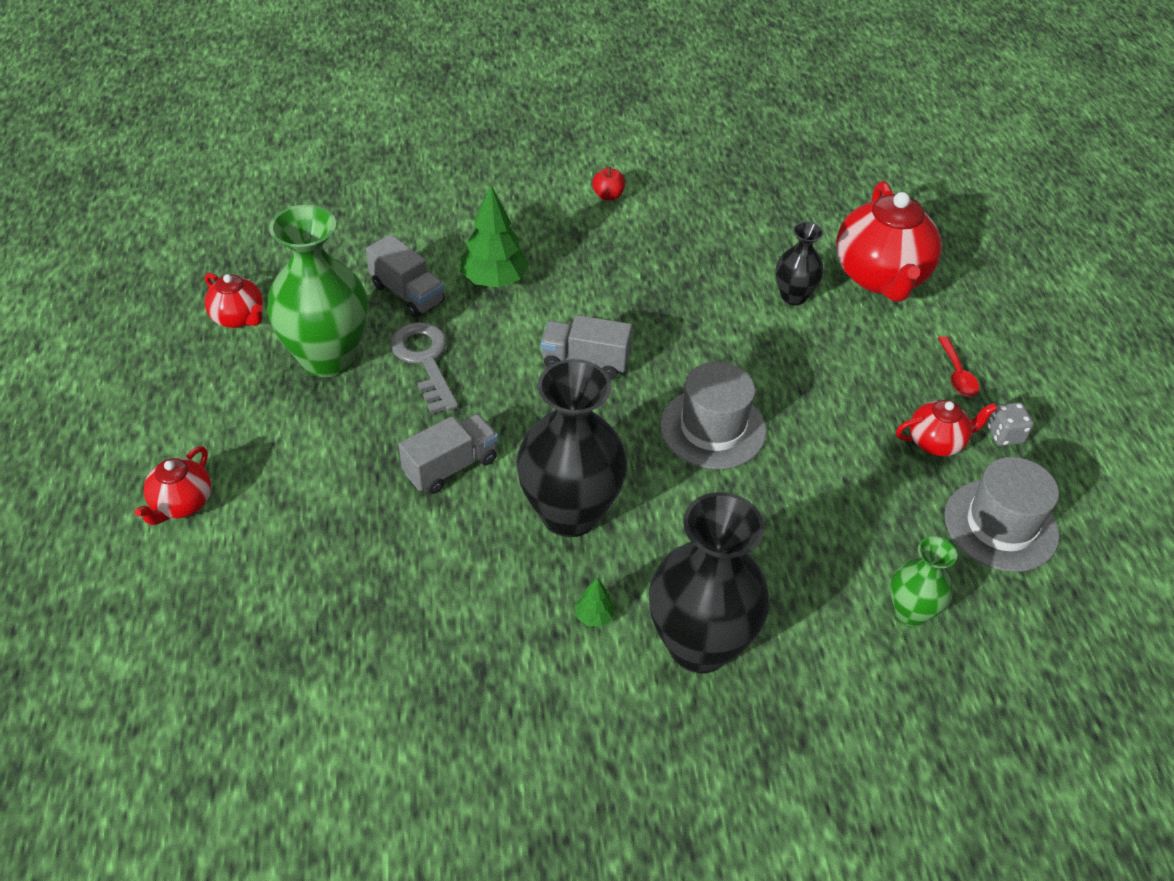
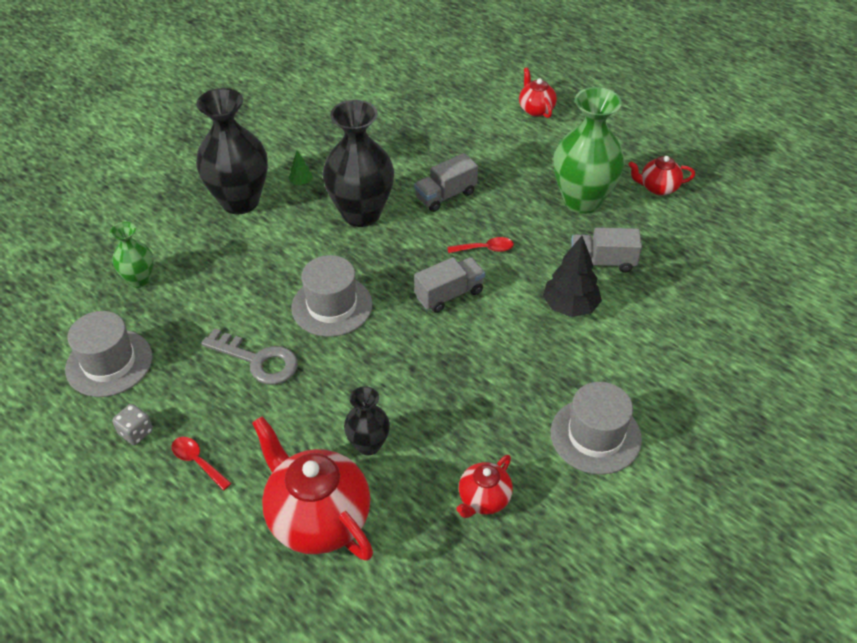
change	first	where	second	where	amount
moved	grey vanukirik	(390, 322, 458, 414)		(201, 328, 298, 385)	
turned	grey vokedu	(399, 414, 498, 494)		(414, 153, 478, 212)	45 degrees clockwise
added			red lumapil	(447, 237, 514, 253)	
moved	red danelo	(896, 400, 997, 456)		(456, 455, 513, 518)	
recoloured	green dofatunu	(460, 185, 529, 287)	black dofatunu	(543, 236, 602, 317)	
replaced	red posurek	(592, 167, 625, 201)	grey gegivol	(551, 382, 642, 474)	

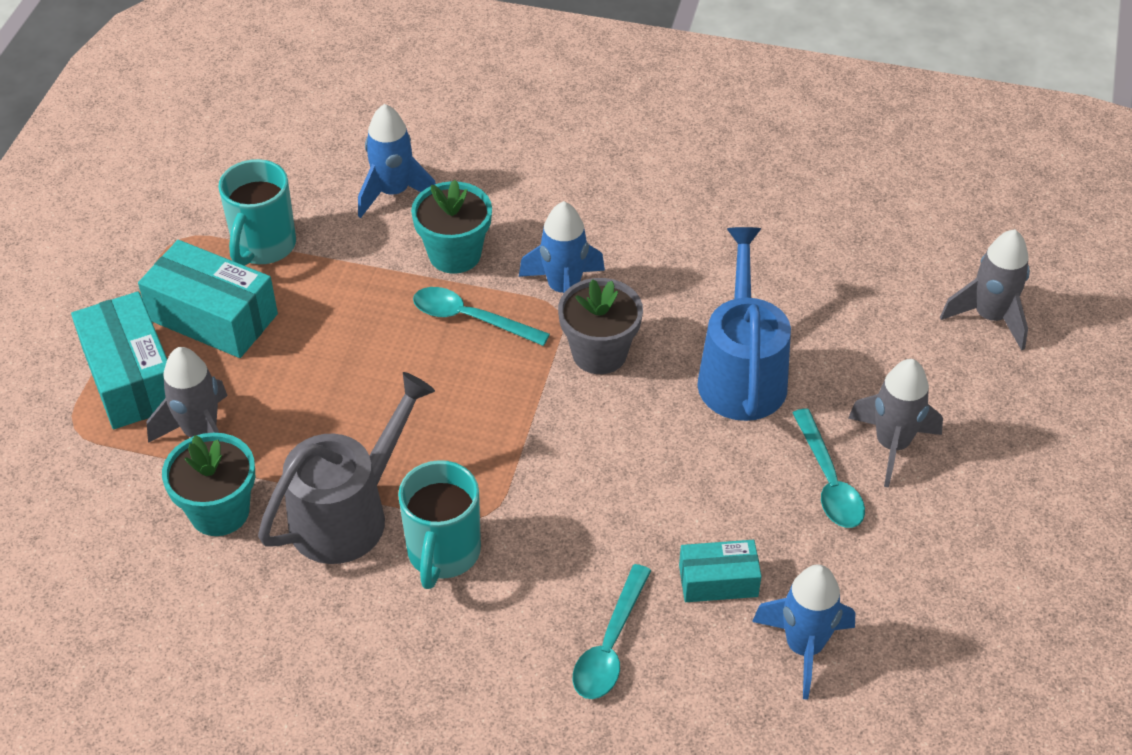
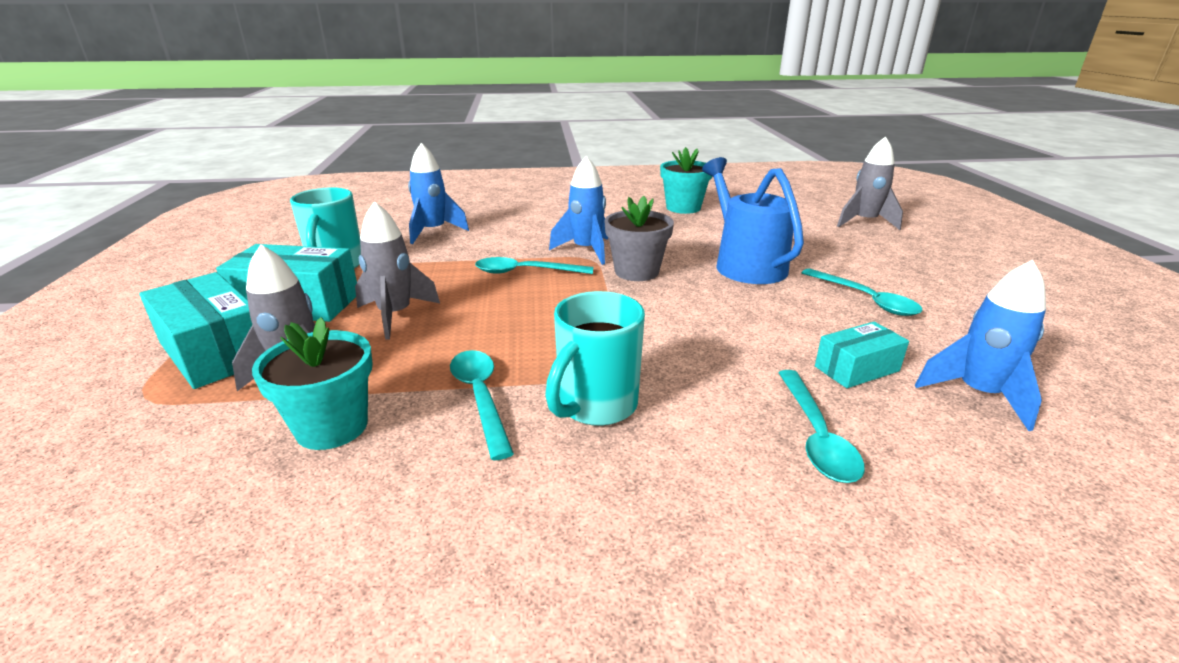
change	first	where	second	where	amount
moved	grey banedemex	(848, 359, 943, 488)		(355, 201, 440, 340)	
replaced	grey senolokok	(258, 372, 435, 564)	turquoise lumapil	(450, 350, 514, 460)	
turned	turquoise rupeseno	(398, 460, 481, 589)		(545, 291, 645, 426)	45 degrees clockwise
moved	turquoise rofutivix	(411, 180, 492, 274)		(660, 147, 712, 214)	

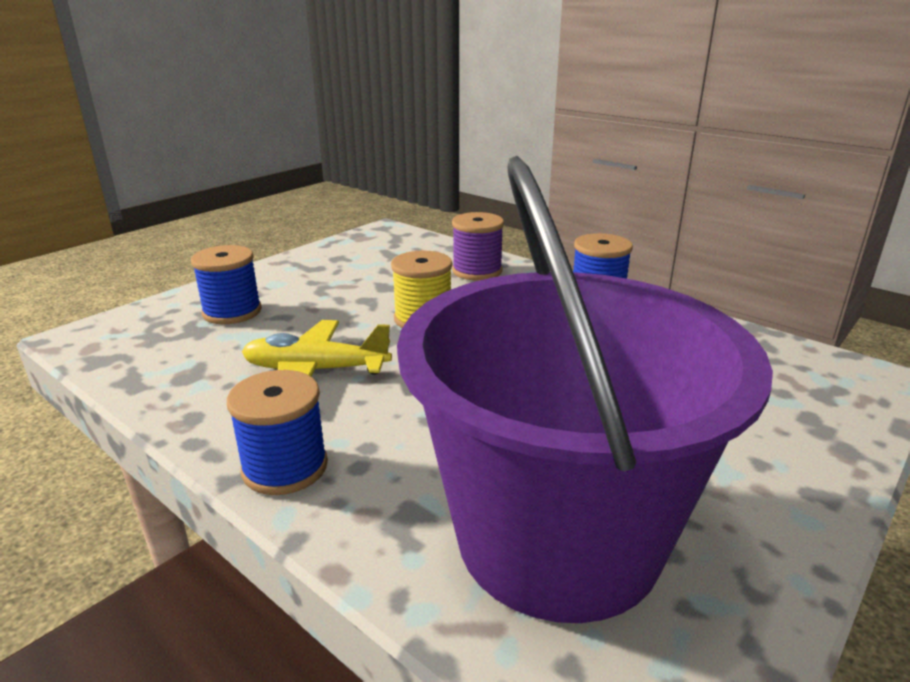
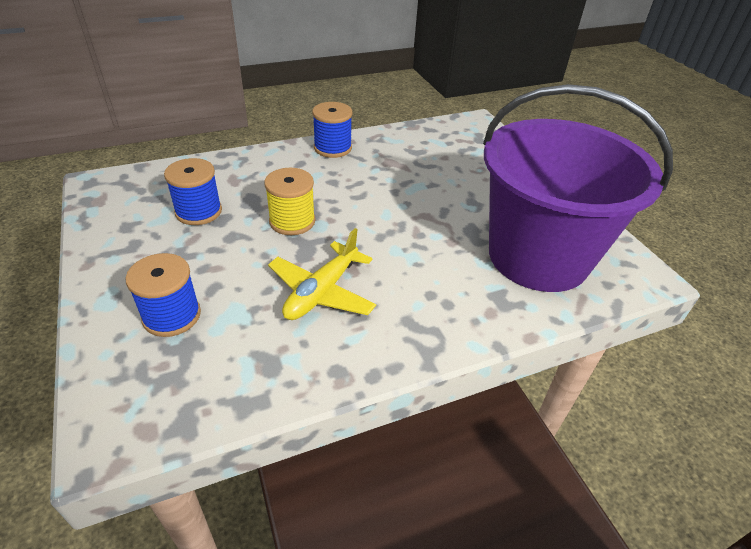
change	first	where	second	where	amount
moved	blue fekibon	(227, 370, 328, 495)		(164, 158, 222, 225)	
removed	purple fekibon	(452, 212, 504, 281)			

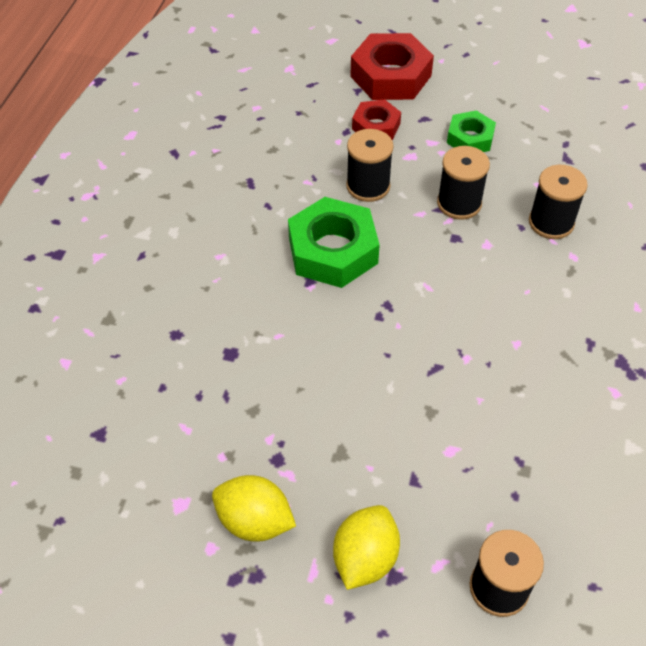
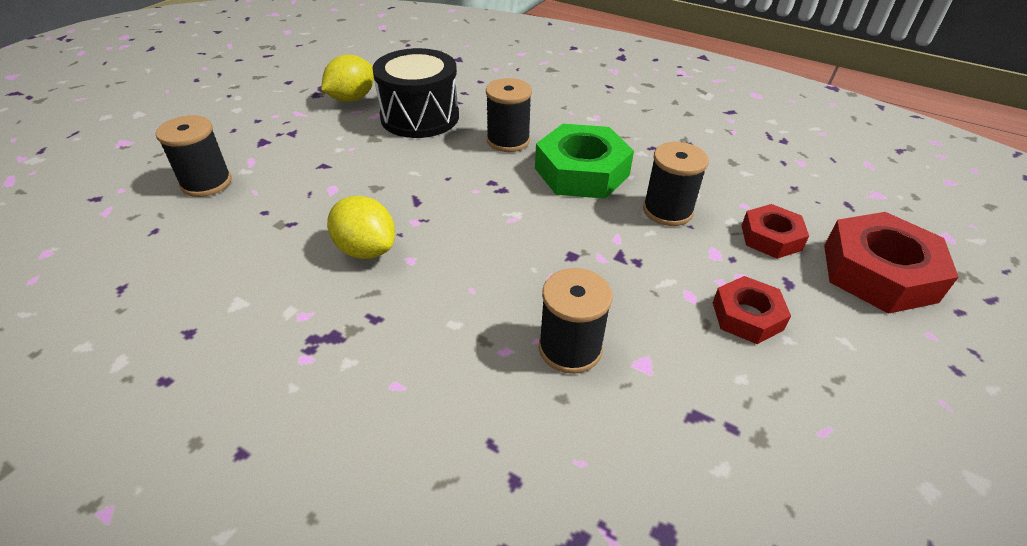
change	first	where	second	where	amount
moved	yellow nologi	(333, 505, 400, 590)		(327, 196, 395, 259)	
added			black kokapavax	(372, 48, 459, 138)	
moved	black fekibon	(437, 146, 490, 220)		(486, 78, 532, 152)	
recoloured	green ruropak	(447, 111, 496, 152)	red ruropak	(713, 276, 791, 344)	

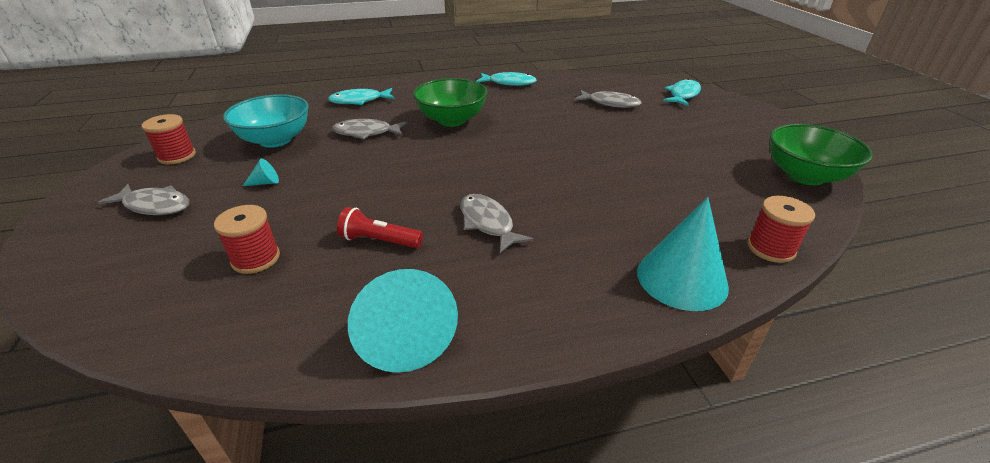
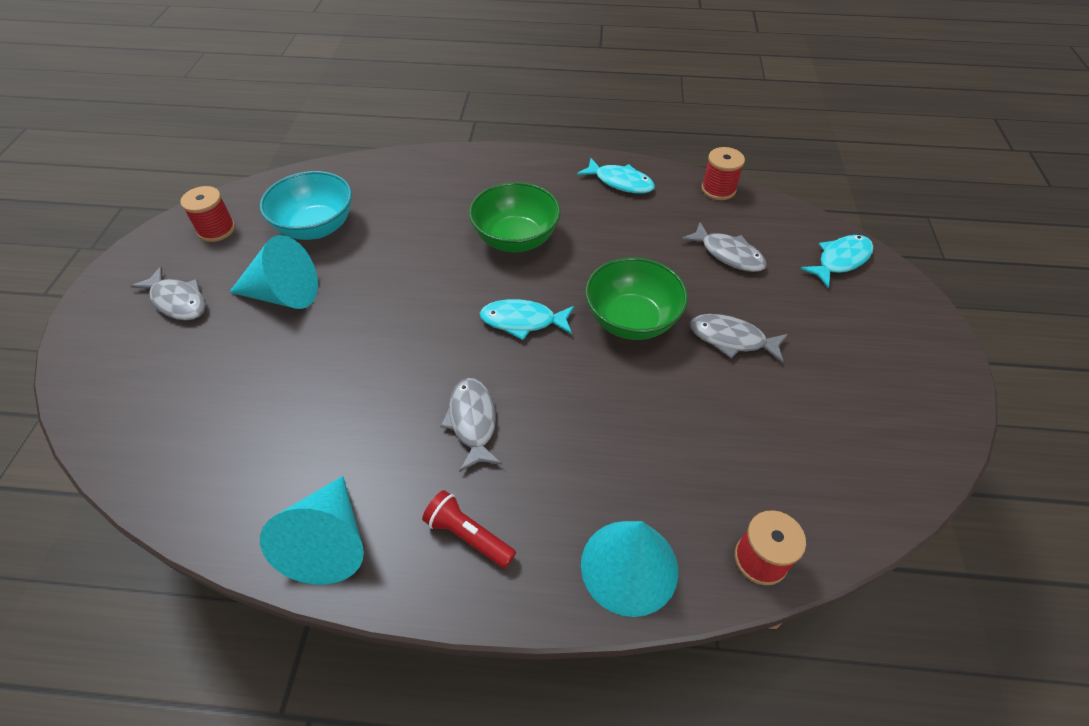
change	first	where	second	where	amount
resized	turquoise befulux	(243, 158, 279, 186)		(229, 235, 318, 309)	x2.43
moved	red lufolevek	(337, 207, 423, 248)		(422, 490, 516, 569)	
moved	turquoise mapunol	(328, 88, 395, 105)		(480, 299, 574, 340)	
moved	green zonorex	(770, 124, 873, 185)		(585, 257, 688, 340)	
moved	grey mapunol	(332, 119, 407, 140)		(690, 314, 788, 363)	
moved	red fekibon	(214, 205, 280, 274)		(702, 147, 745, 200)	

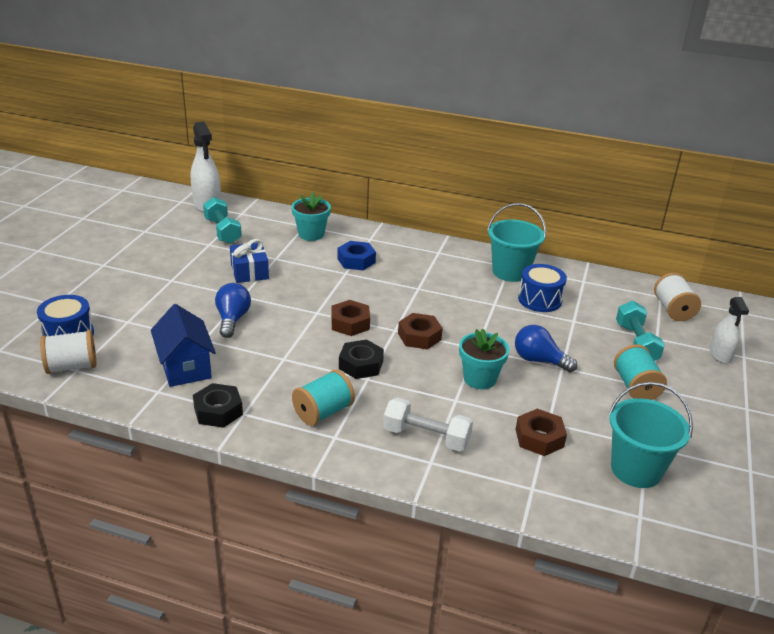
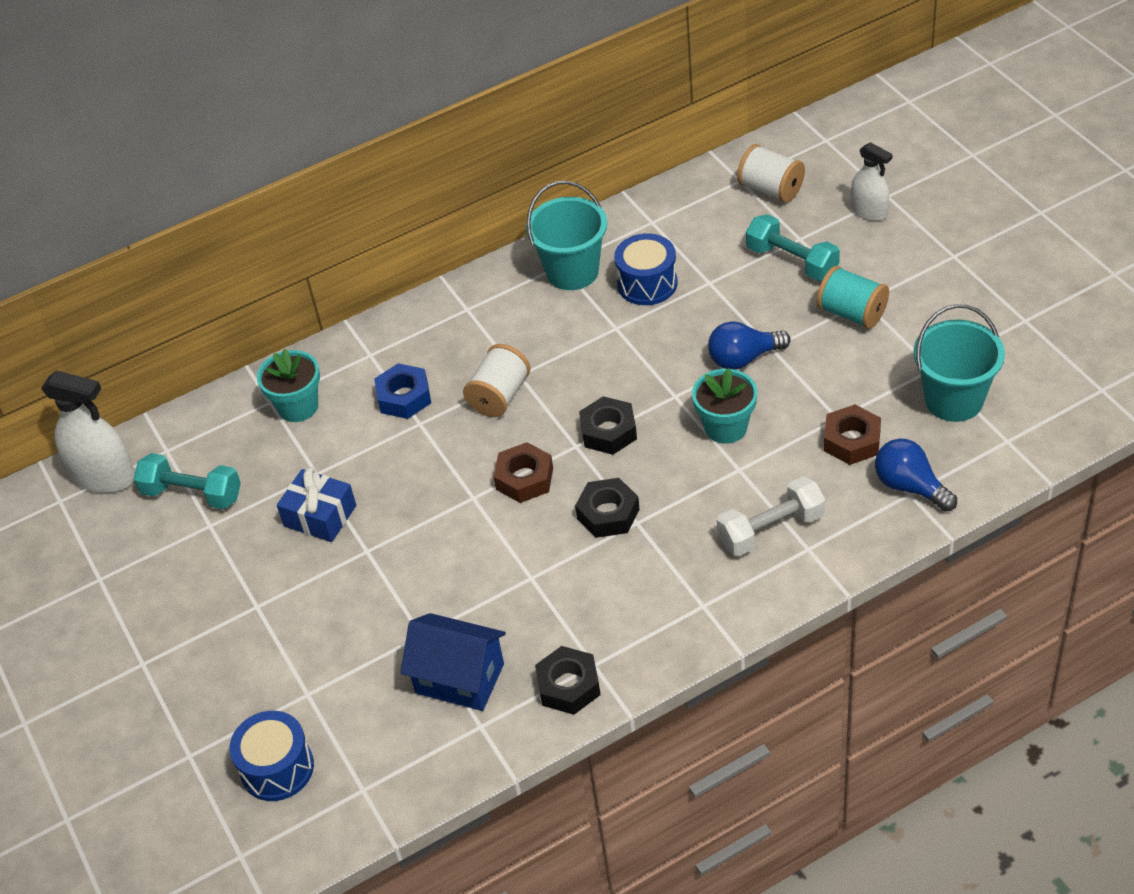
change	first	where	second	where	amount
moved	white fekibon	(40, 330, 96, 374)		(463, 344, 531, 417)	
recoloured	brown ruropak	(398, 313, 443, 349)	black ruropak	(579, 396, 637, 455)	
moved	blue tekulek	(215, 283, 251, 338)		(875, 439, 957, 512)	
removed	turquoise fekibon	(292, 370, 355, 426)			

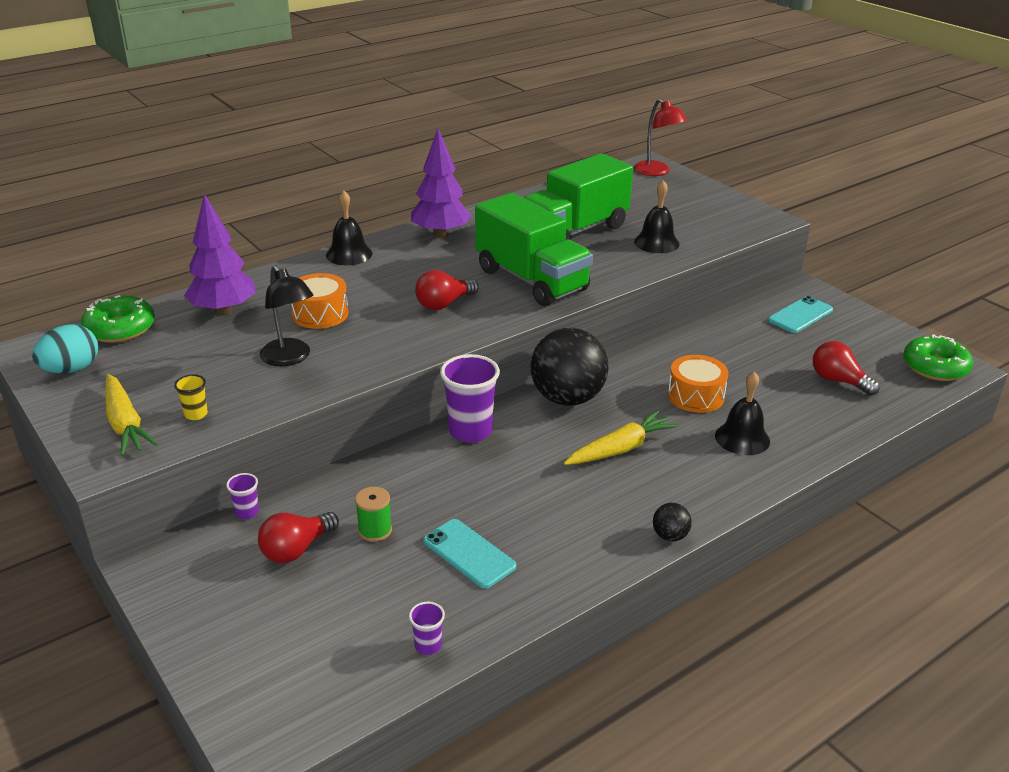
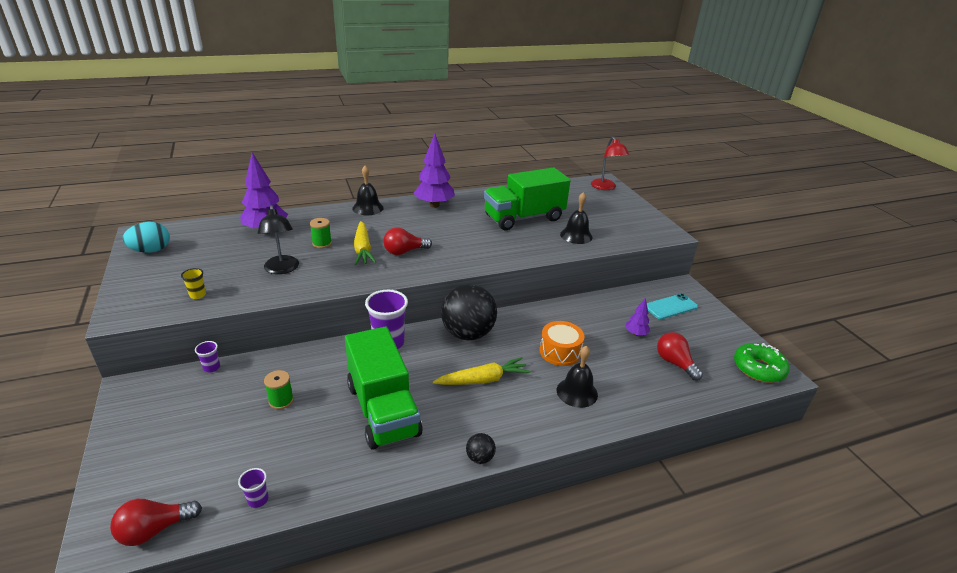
change	first	where	second	where	amount
moved	red tekulek	(258, 512, 339, 563)		(110, 499, 202, 546)	
replaced	orange kokapavax	(291, 273, 349, 329)	green fekibon	(310, 218, 332, 248)	
moved	green vokedu	(475, 193, 593, 306)		(345, 327, 423, 450)	
moved	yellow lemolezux	(105, 374, 158, 456)		(354, 221, 377, 265)	
added			purple dofatunu	(625, 298, 650, 336)	
removed	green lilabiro	(81, 295, 155, 343)			
removed	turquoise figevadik	(423, 519, 516, 589)			

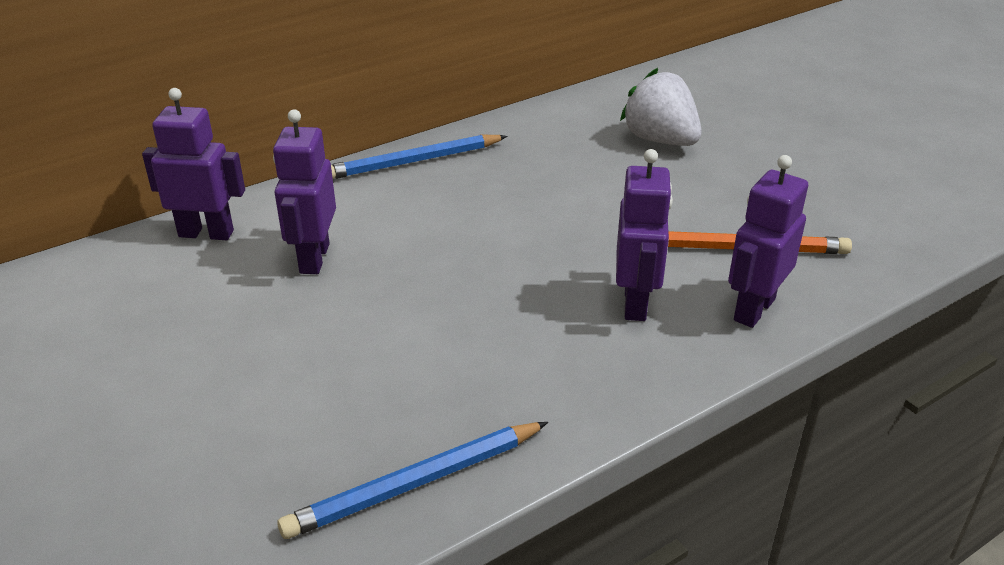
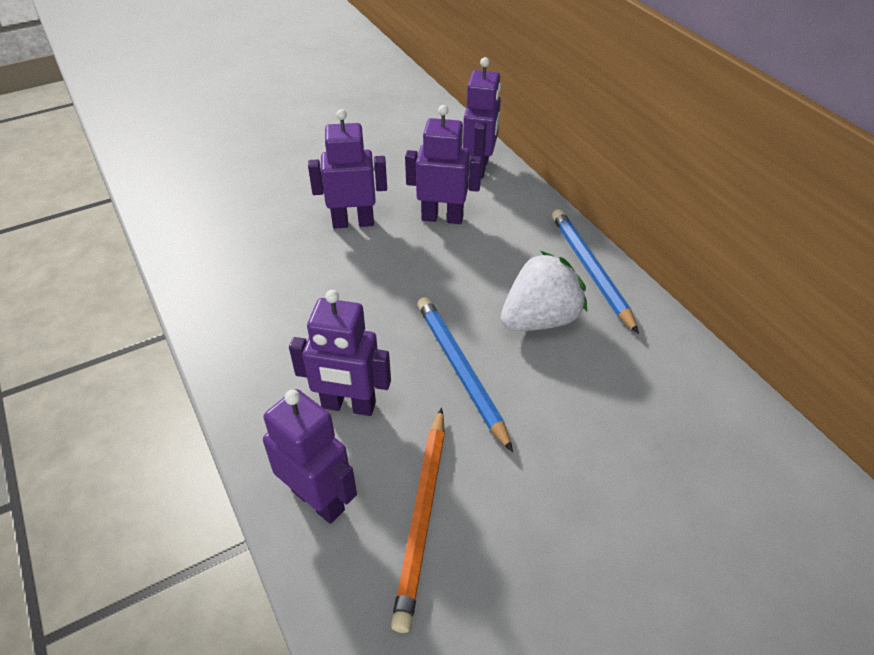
change	first	where	second	where	amount
added			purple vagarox	(308, 109, 387, 229)	
moved	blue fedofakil	(277, 422, 548, 539)		(417, 297, 513, 452)	
moved	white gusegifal	(620, 68, 702, 146)		(501, 251, 587, 331)	

